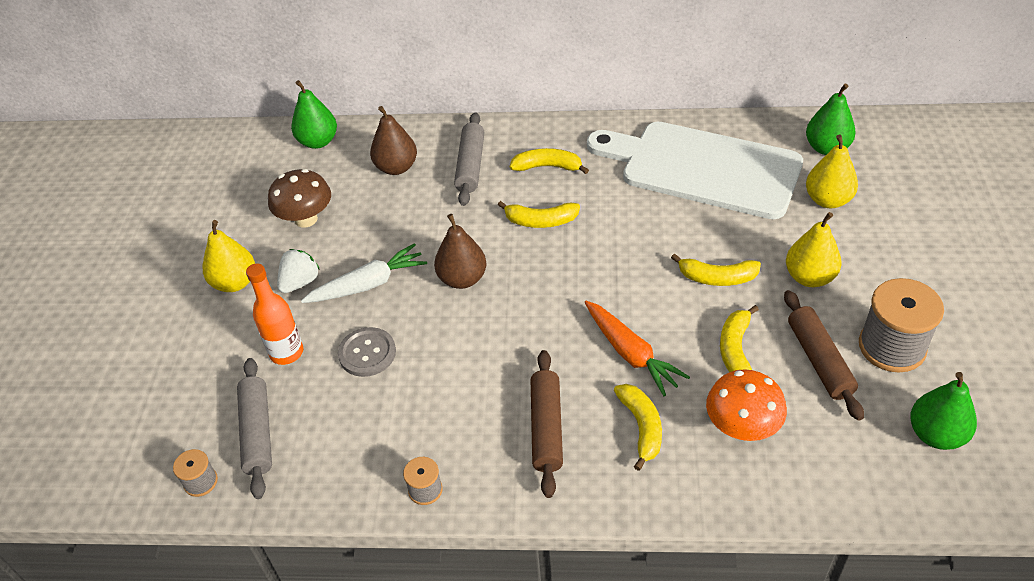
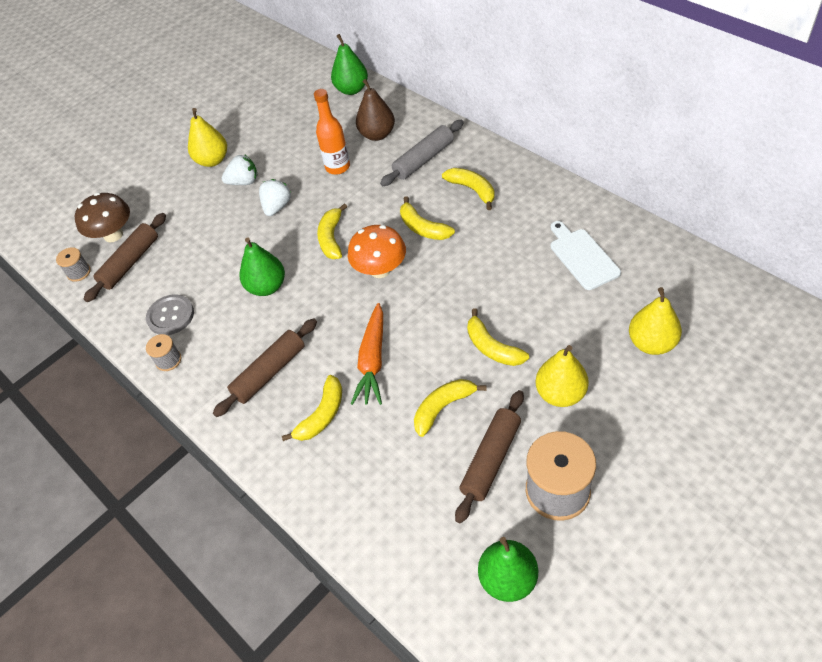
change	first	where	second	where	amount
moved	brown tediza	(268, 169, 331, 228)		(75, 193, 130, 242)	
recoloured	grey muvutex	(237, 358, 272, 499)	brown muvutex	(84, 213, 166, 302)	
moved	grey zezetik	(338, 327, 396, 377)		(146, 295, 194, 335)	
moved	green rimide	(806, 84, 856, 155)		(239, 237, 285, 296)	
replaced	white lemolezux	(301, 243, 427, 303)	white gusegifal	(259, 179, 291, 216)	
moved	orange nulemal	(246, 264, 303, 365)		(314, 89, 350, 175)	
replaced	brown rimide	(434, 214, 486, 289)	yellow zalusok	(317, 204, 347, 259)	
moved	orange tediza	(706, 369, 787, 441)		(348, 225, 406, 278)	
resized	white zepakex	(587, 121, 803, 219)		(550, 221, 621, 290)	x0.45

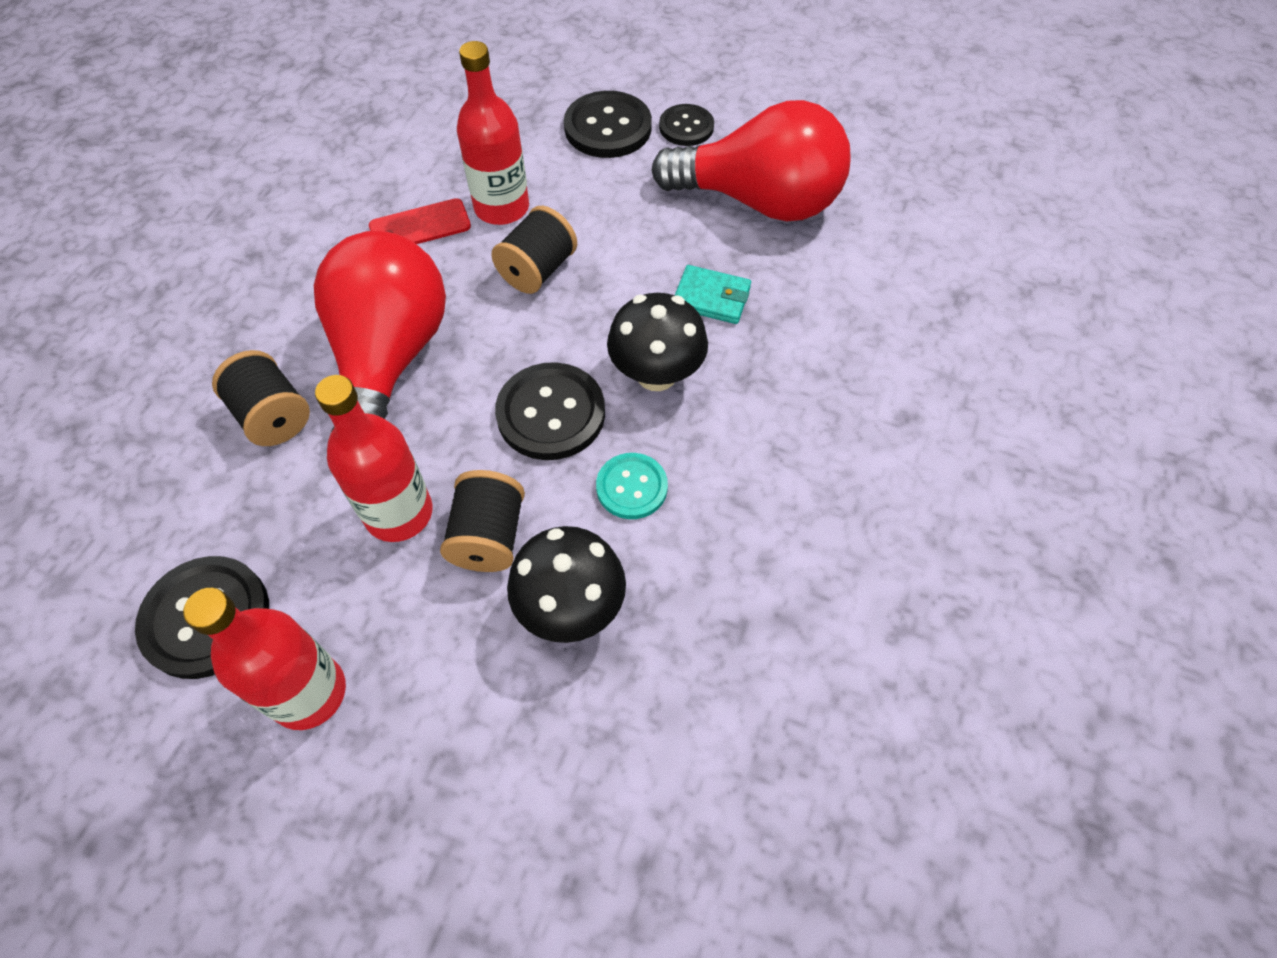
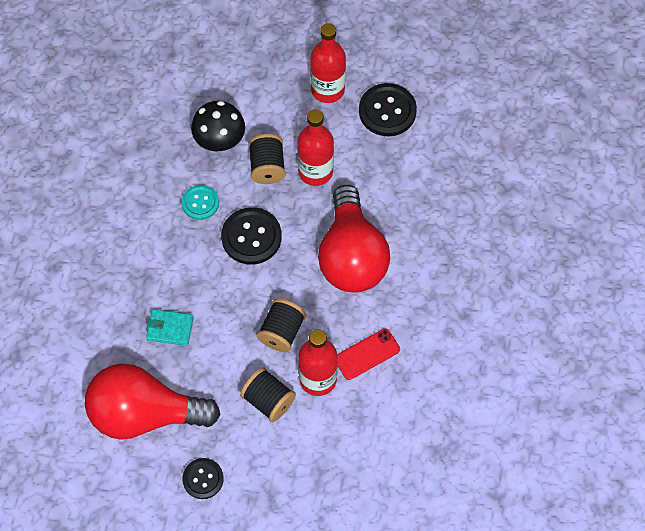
change	first	where	second	where	amount
moved	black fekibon	(212, 350, 310, 446)		(240, 367, 296, 422)	
removed	black zezetik	(564, 91, 652, 158)			
removed	black tediza	(607, 293, 708, 391)			

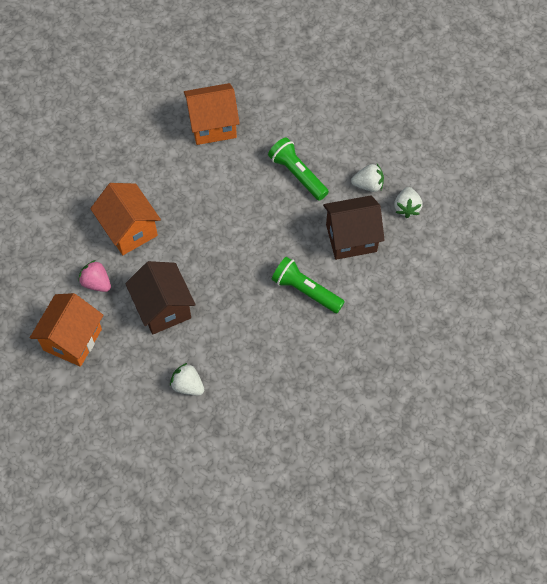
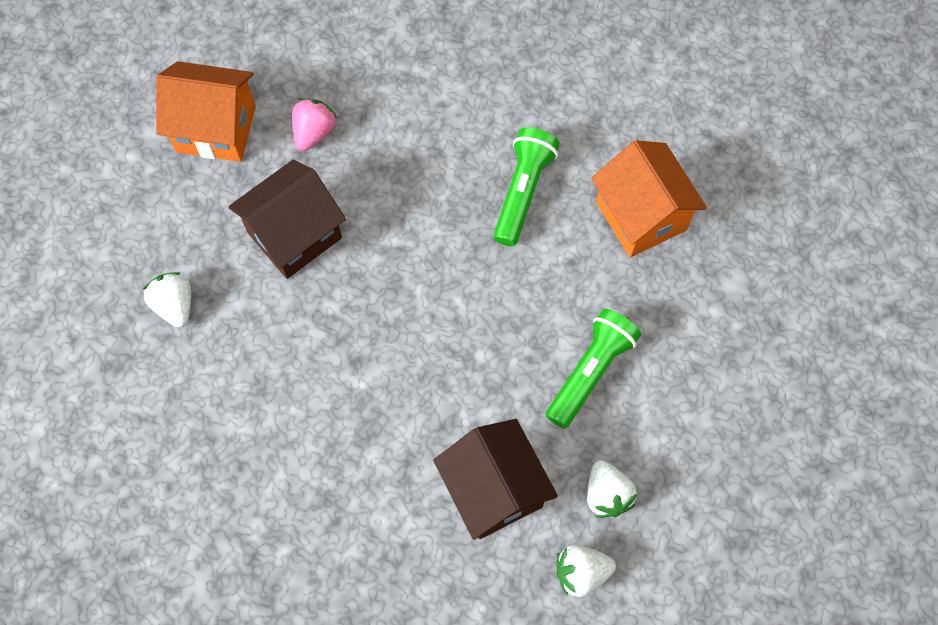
change	first	where	second	where	amount
turned	white gusegifal	(170, 363, 204, 396)		(142, 272, 191, 328)	45 degrees counterclockwise
moved	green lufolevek	(272, 257, 345, 313)		(493, 127, 560, 246)	
removed	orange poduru	(90, 183, 161, 255)			

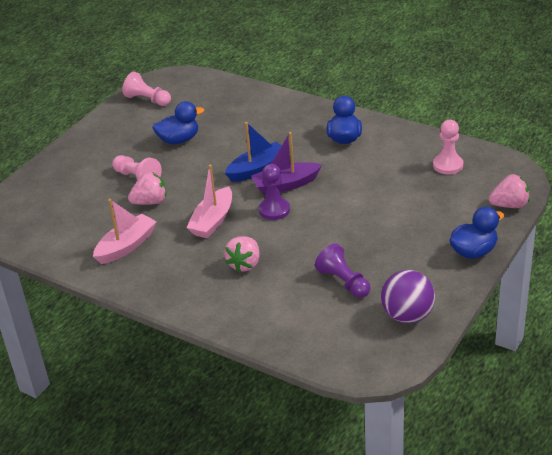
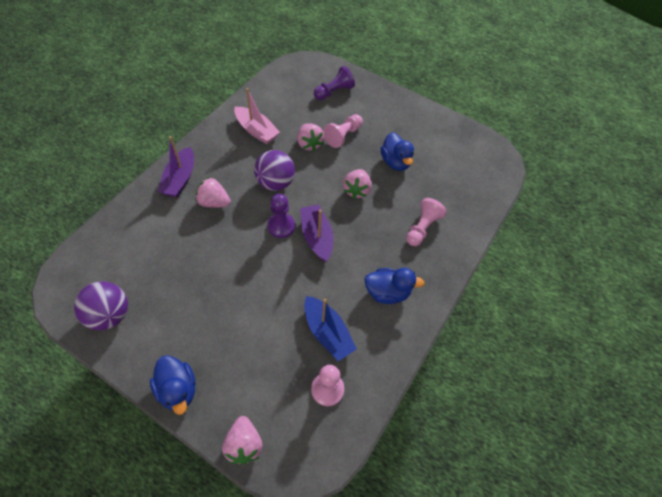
change	first	where	second	where	amount
added			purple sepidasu	(158, 136, 194, 198)	
replaced	pink sepidasu	(186, 164, 232, 238)	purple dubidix	(254, 150, 295, 191)	
moved	blue sepidasu	(225, 122, 282, 182)		(304, 296, 357, 361)	
moved	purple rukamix	(315, 244, 371, 298)		(314, 66, 355, 100)	
added			pink gusegifal	(343, 169, 372, 199)	
moved	pink rukamix	(122, 72, 171, 106)		(406, 198, 447, 246)	

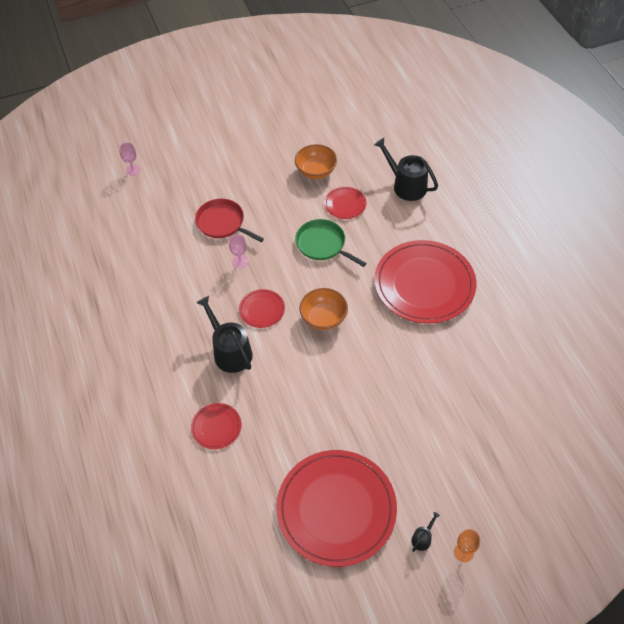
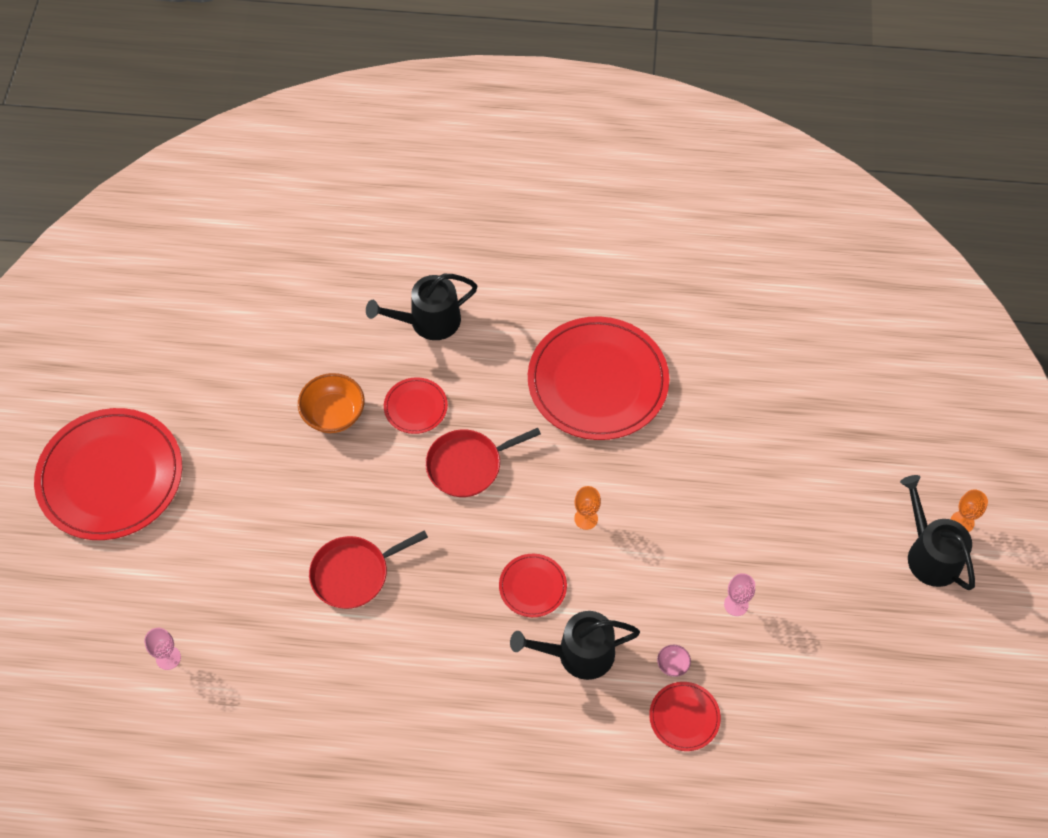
change	first	where	second	where	amount
moved	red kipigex	(276, 450, 397, 567)		(34, 408, 182, 540)	
recoloured	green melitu	(295, 219, 366, 267)	red melitu	(425, 428, 541, 497)	
replaced	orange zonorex	(299, 288, 348, 330)	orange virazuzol	(574, 486, 601, 530)	
added			pink zonorex	(657, 645, 691, 677)	
moved	pink virazuzol	(229, 235, 248, 268)		(724, 573, 755, 616)	
resized	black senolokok	(412, 512, 440, 552)		(900, 475, 975, 590)	x2.26

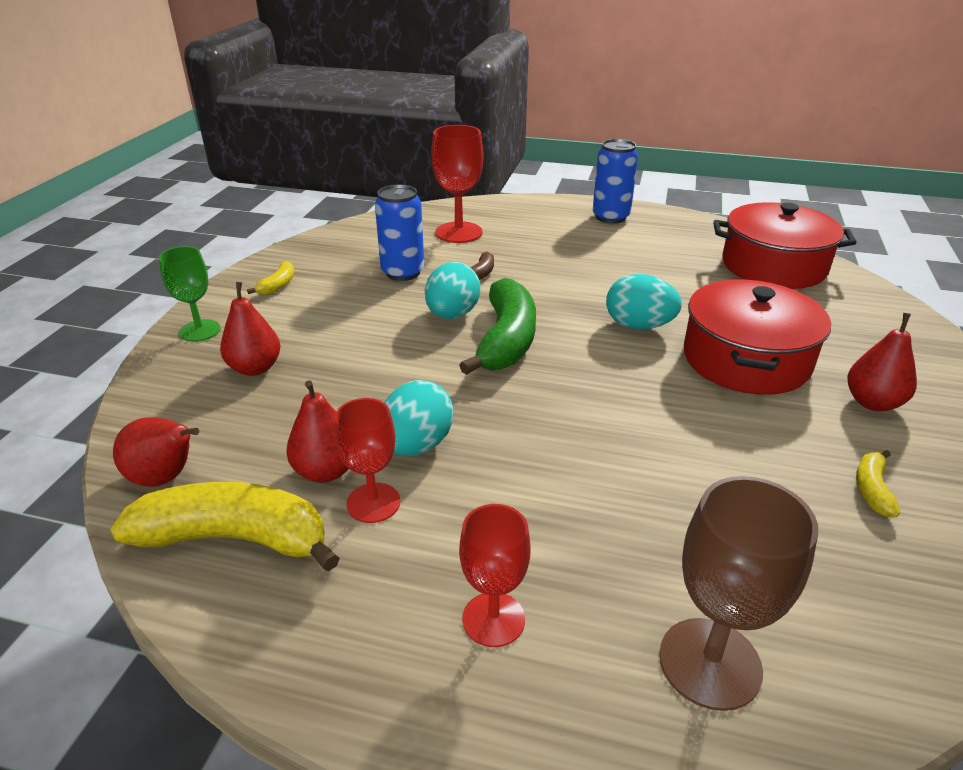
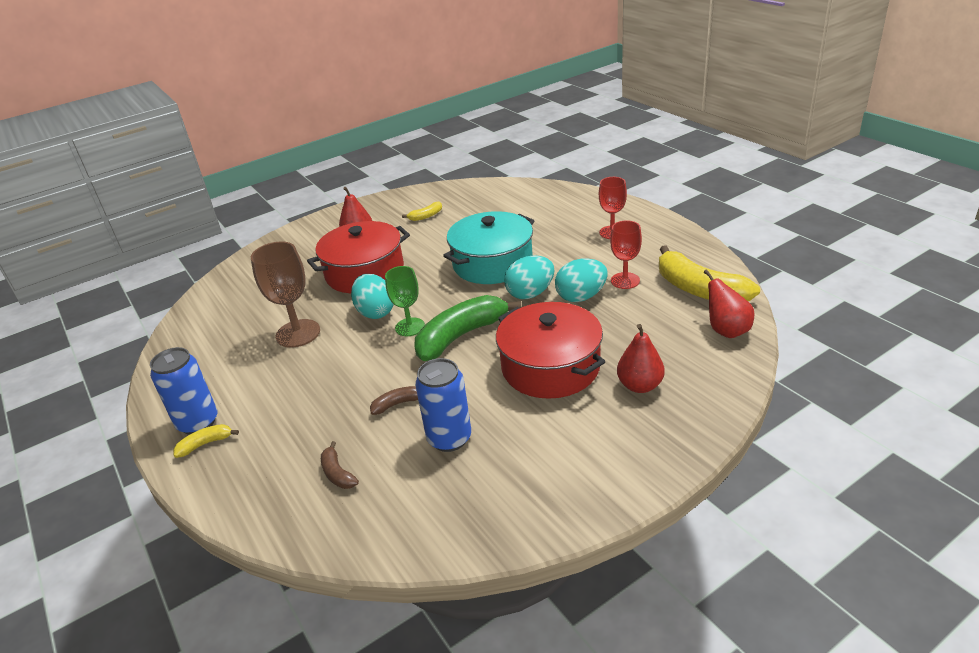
change	first	where	second	where	amount
moved	yellow zalusok	(247, 261, 294, 295)		(173, 424, 239, 458)	
moved	brown virazuzol	(659, 476, 818, 711)		(251, 241, 320, 348)	
replaced	red virazuzol	(431, 125, 483, 243)	brown zalusok	(321, 441, 359, 489)	
moved	green virazuzol	(159, 246, 221, 342)		(385, 266, 425, 336)	
added			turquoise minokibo	(443, 211, 534, 284)	
moved	red minokibo	(713, 202, 857, 289)		(496, 302, 605, 399)	
moved	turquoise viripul	(425, 262, 480, 319)		(504, 256, 554, 299)	
removed	red rimide	(286, 380, 348, 483)			

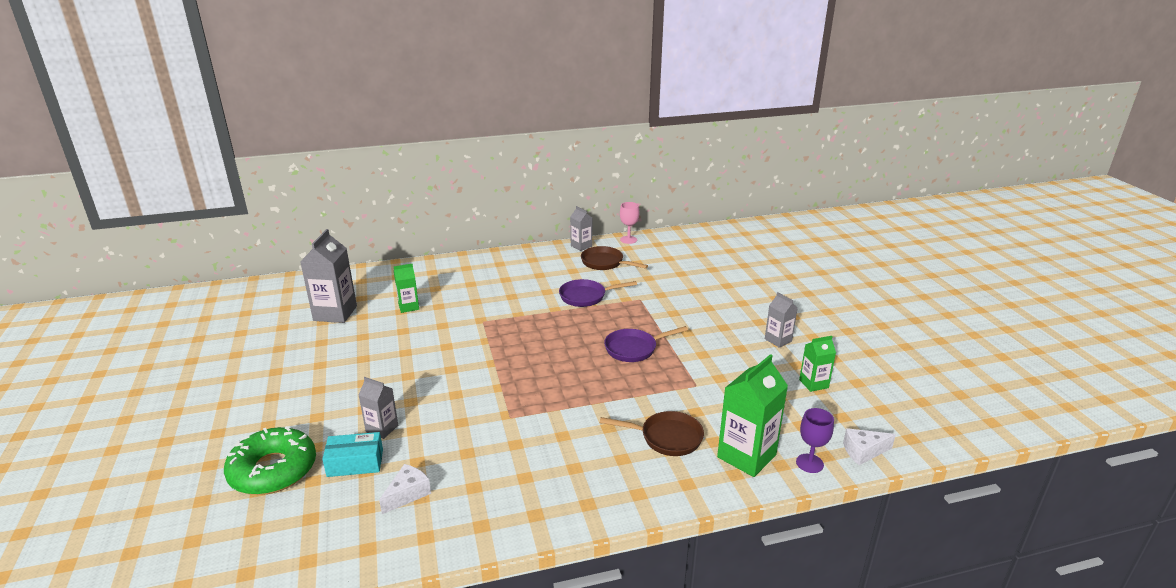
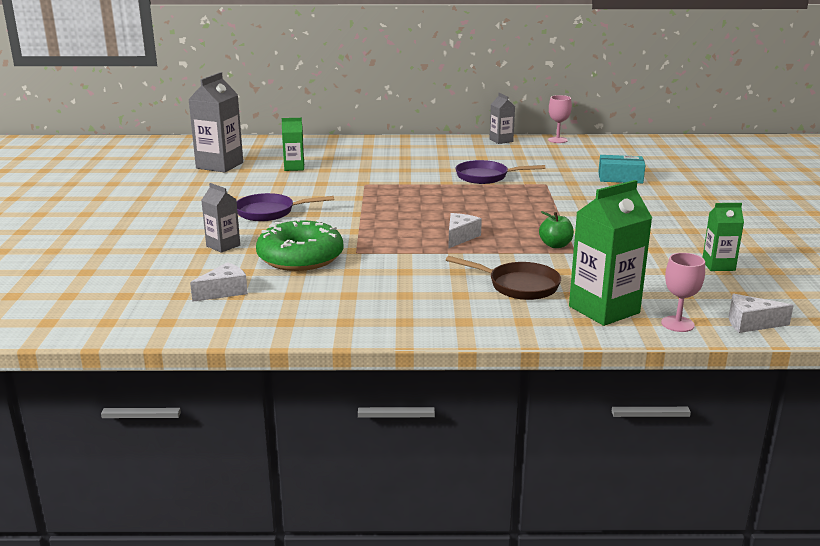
change	first	where	second	where	amount
moved	purple melitu	(604, 326, 688, 362)		(237, 193, 334, 221)	
moved	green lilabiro	(224, 426, 316, 495)		(256, 218, 343, 271)	
added			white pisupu	(448, 213, 482, 249)	
added			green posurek	(539, 211, 574, 248)	
moved	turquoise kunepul	(322, 432, 383, 477)		(598, 155, 645, 183)	
recoloured	purple virazuzol	(796, 408, 834, 473)	pink virazuzol	(661, 253, 705, 332)	
removed	brown melitu	(581, 246, 648, 270)			
removed	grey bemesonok	(765, 292, 798, 348)			

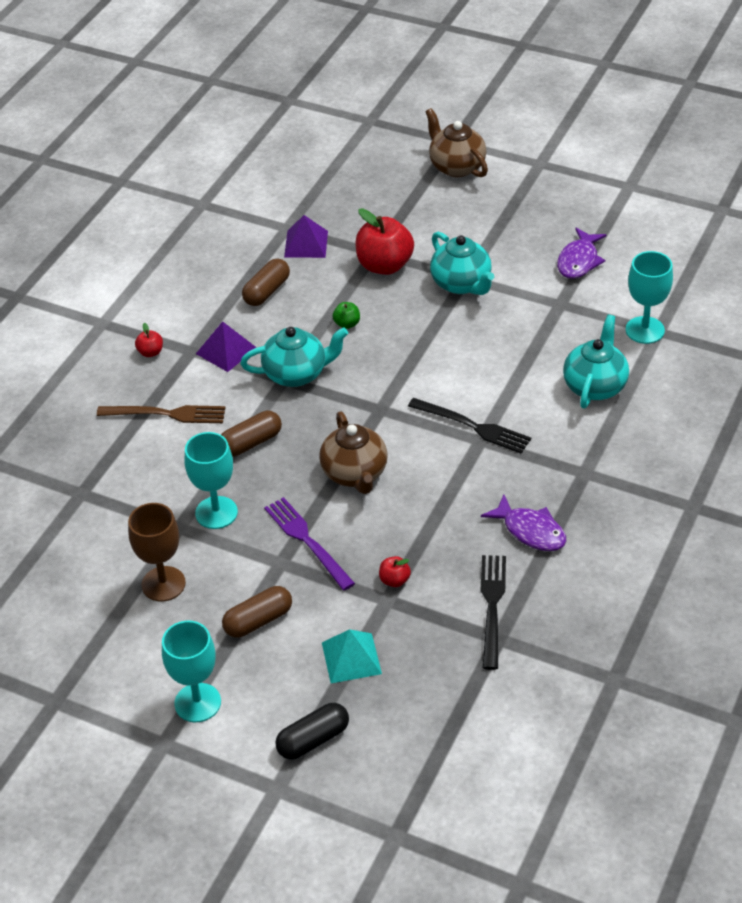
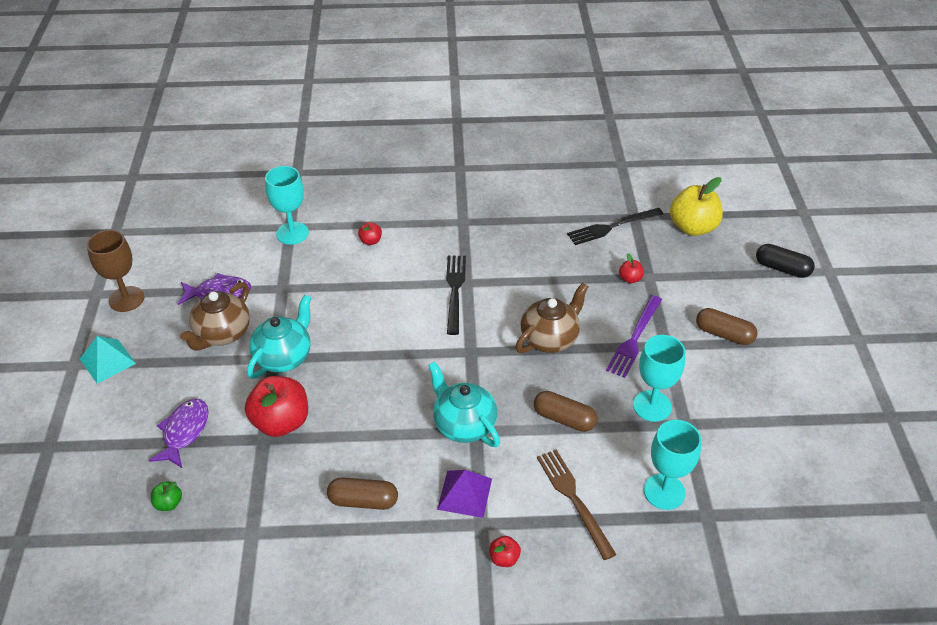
change	first	where	second	where	amount
moved	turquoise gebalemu	(322, 629, 382, 683)		(80, 336, 136, 384)	
moved	brown virazuzol	(128, 503, 186, 601)		(87, 230, 144, 312)	
moved	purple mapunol	(481, 495, 567, 551)		(149, 399, 209, 468)	
moved	green posurek	(333, 302, 360, 329)		(151, 481, 182, 511)	
moved	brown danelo	(425, 108, 488, 178)		(180, 282, 250, 351)	
replaced	turquoise danelo	(563, 315, 629, 409)	red posurek	(358, 222, 382, 245)	
moved	turquoise virazuzol	(162, 621, 221, 722)		(644, 420, 701, 510)	
added			yellow posurek	(670, 177, 723, 236)	
removed	purple gebalemu	(284, 215, 328, 258)			

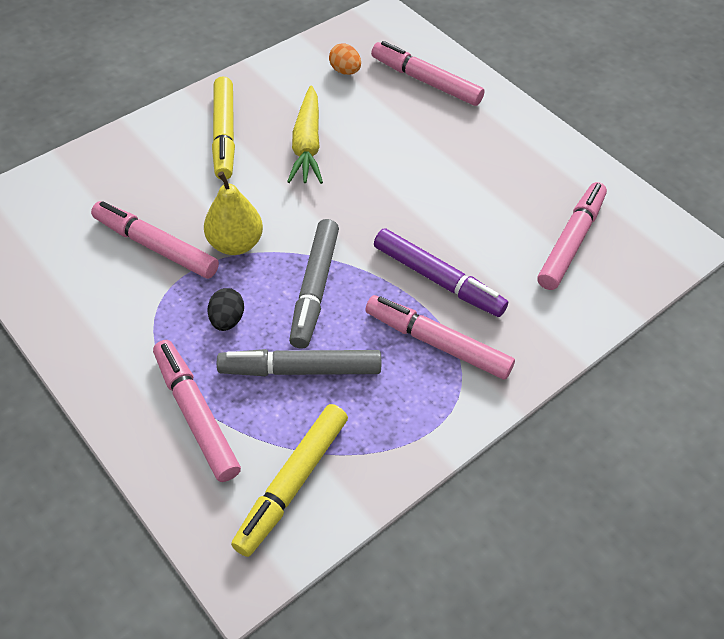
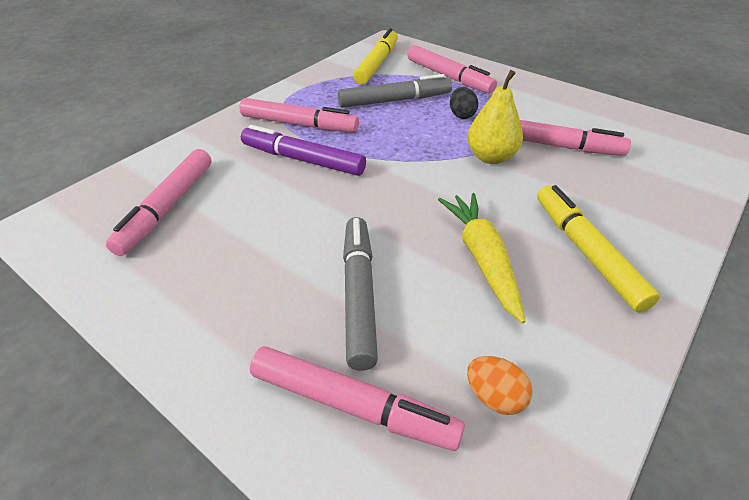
change	first	where	second	where	amount
moved	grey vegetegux	(289, 219, 339, 349)		(343, 217, 378, 371)	

